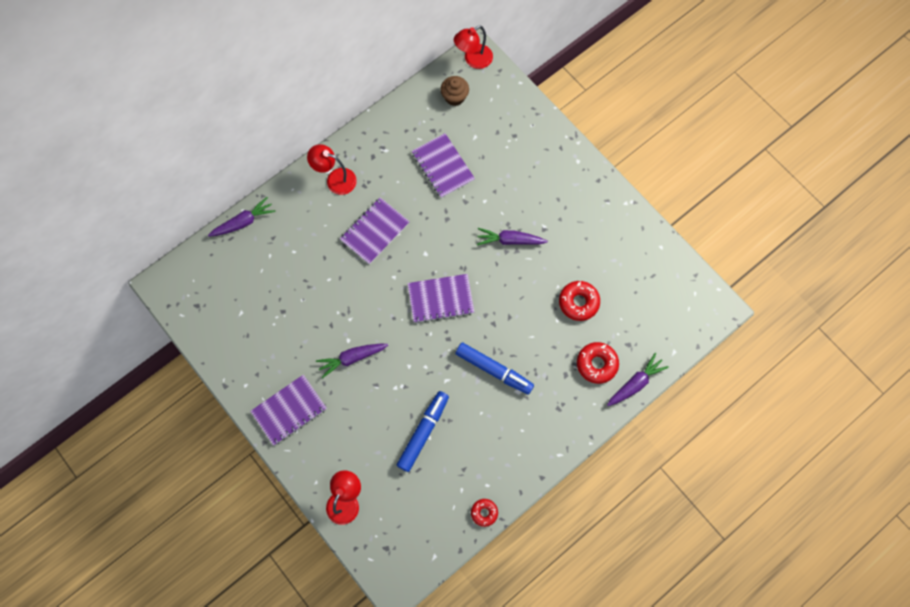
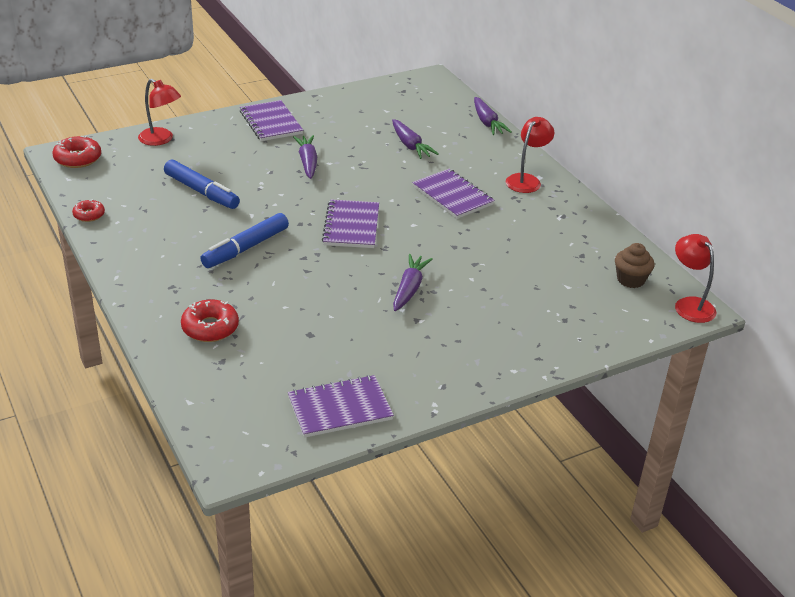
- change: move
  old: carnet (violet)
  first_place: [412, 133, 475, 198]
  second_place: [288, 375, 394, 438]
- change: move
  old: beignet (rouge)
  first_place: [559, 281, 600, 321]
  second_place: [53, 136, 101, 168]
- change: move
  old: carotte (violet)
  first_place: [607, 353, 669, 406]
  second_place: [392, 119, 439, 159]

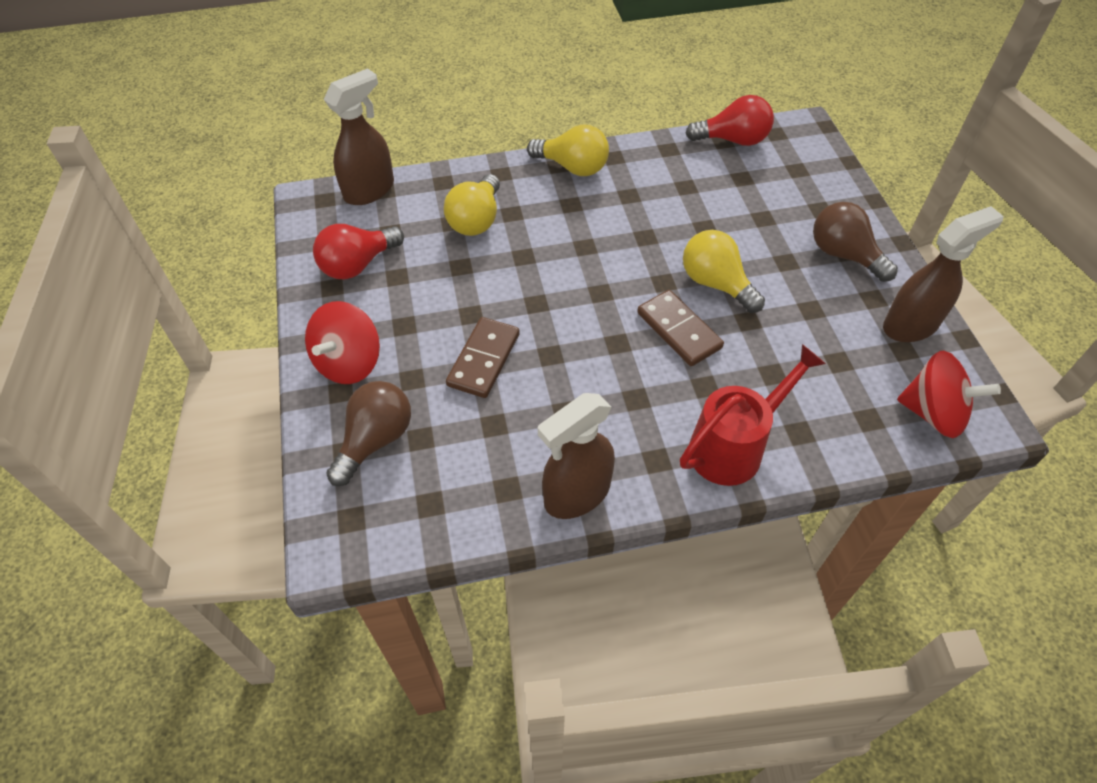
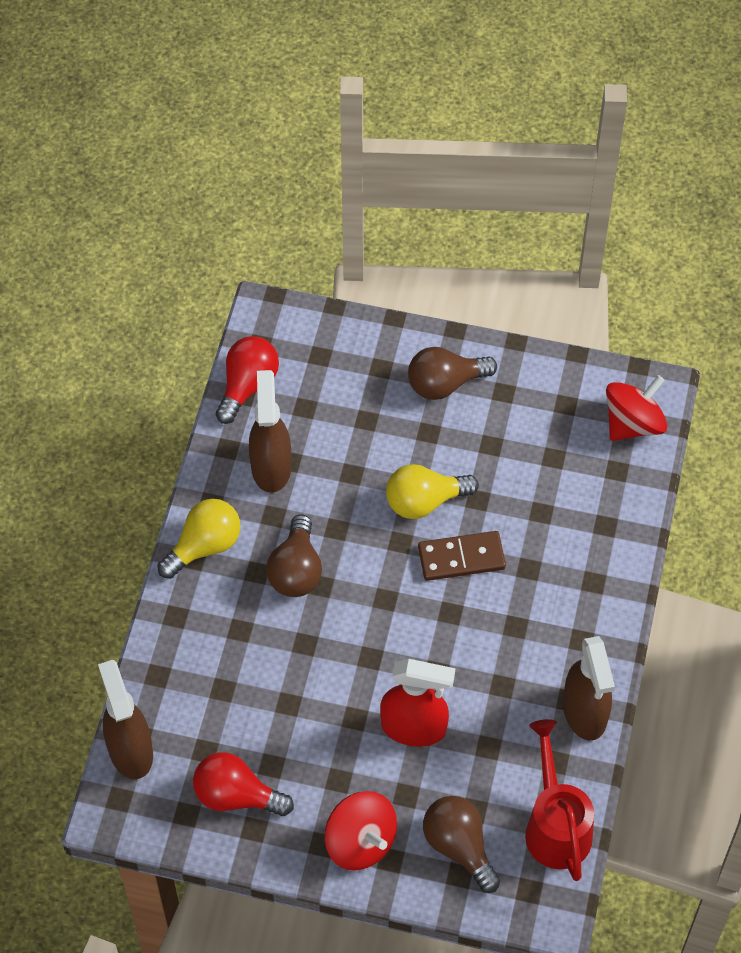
- change: delete
  old: ampoule (jaune)
  first_place: [444, 174, 500, 236]
- change: move
  old: vaporisateur (marron)
  first_place: [883, 206, 1004, 342]
  second_place: [249, 370, 291, 493]
- change: rotate
  old: ampoule (rouge)
  first_place: [313, 224, 404, 279]
  second_place: [193, 752, 294, 816]
  degrees: 120
- change: replace
  old: domino (marron)
  new: vaporisateur (rouge)
  first_place: [446, 317, 520, 398]
  second_place: [380, 659, 455, 747]
- change: move
  old: arrosoir (rouge)
  first_place: [680, 344, 826, 486]
  second_place: [525, 719, 594, 881]
- change: insert
  new: ampoule (marron)
  second_place: [266, 514, 322, 597]

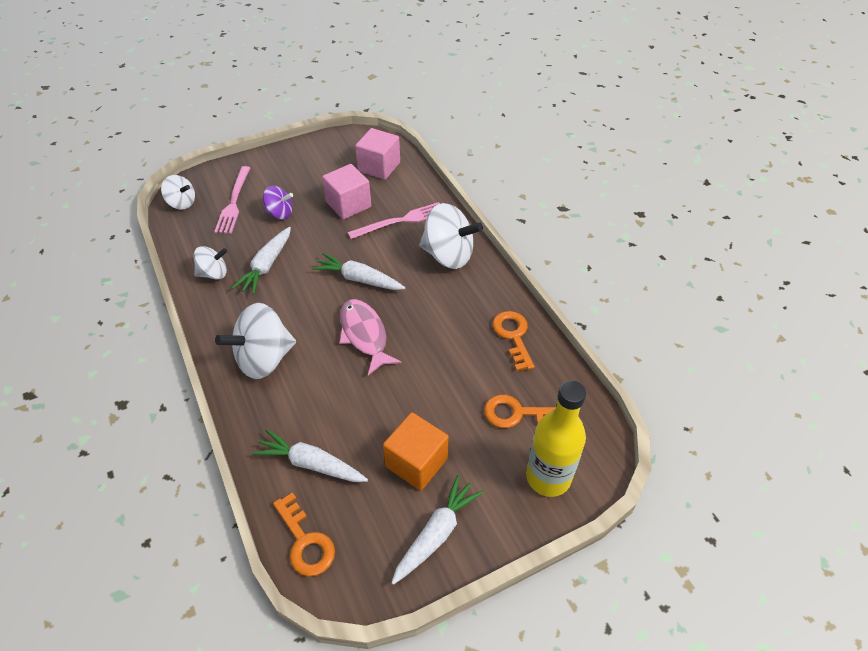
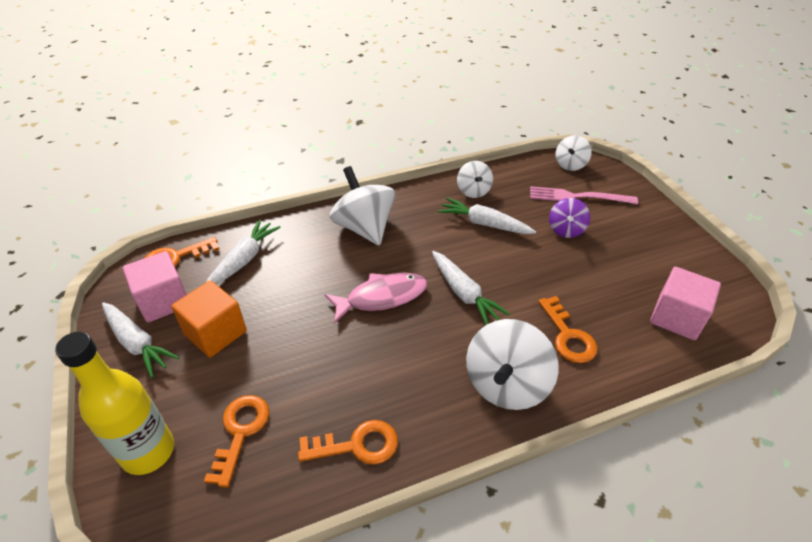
- change: move
  old: cube (rose)
  first_place: [322, 164, 371, 220]
  second_place: [123, 251, 187, 323]
- change: replace
  old: fourchette (rose)
  new: clé (orange)
  first_place: [347, 202, 440, 239]
  second_place: [538, 296, 598, 363]
- change: rotate
  old: carotte (blanc)
  first_place: [312, 253, 405, 290]
  second_place: [432, 251, 510, 325]
  degrees: 120

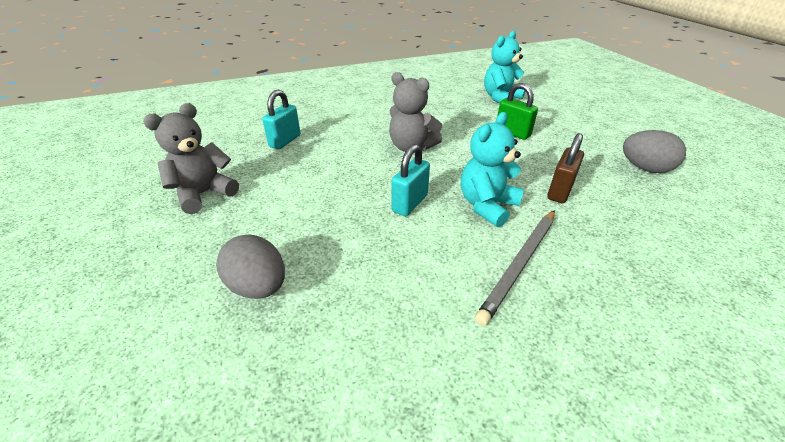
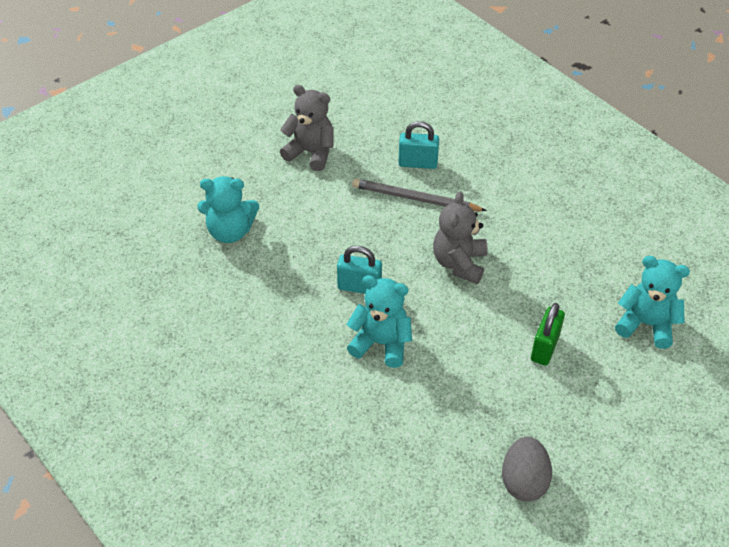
- change: delete
  old: cadenas (marron)
  first_place: [547, 133, 584, 203]
- change: move
  old: crayon (gris)
  first_place: [475, 210, 555, 326]
  second_place: [352, 179, 487, 211]
- change: replace
  old: œuf (gris)
  new: ours en peluche (turquoise)
  first_place: [216, 234, 285, 299]
  second_place: [198, 176, 259, 243]

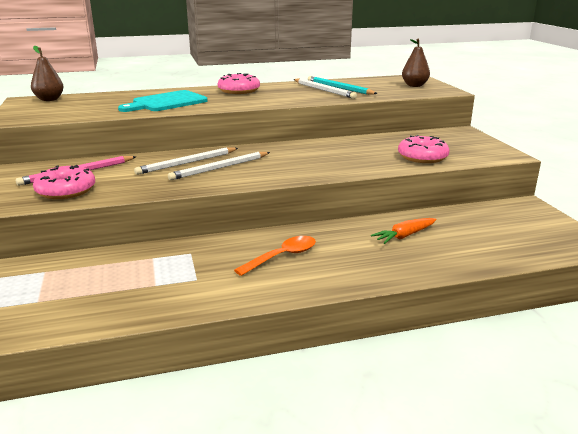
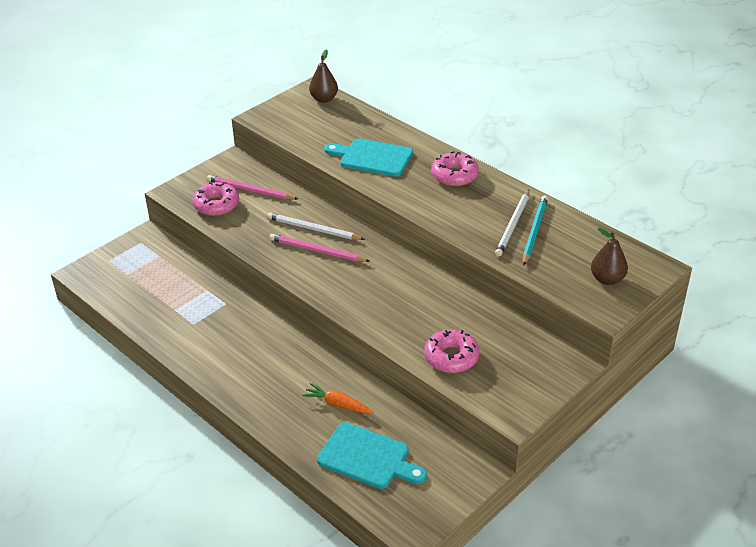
- change: recolor
  old: crayon (blanc)
  new: crayon (rose)
  first_place: [168, 152, 270, 180]
  second_place: [270, 234, 370, 262]
- change: delete
  old: cuillère (orange)
  first_place: [234, 236, 316, 276]
- change: insert
  new: planche à découper (turquoise)
  second_place: [317, 422, 427, 489]

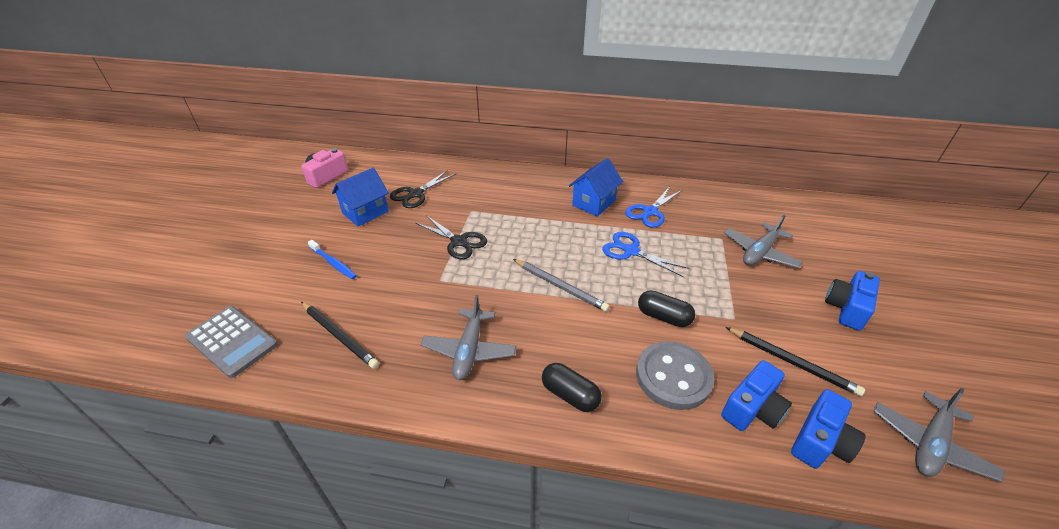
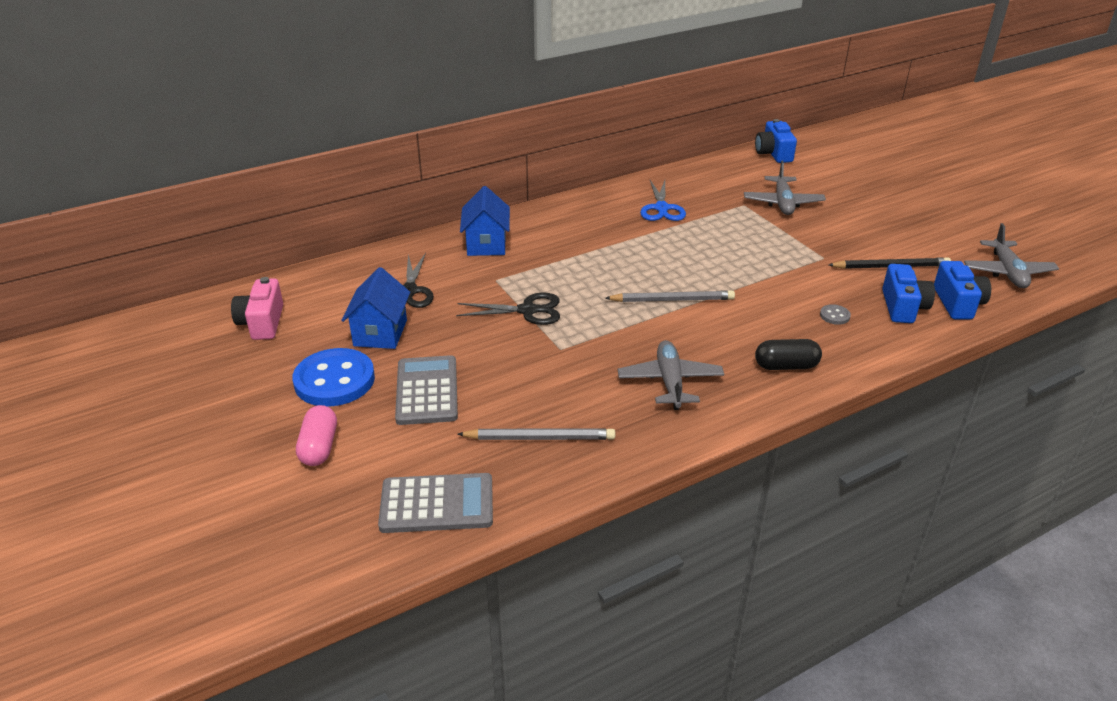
- change: move
  old: maison (bleu)
  first_place: [569, 158, 623, 217]
  second_place: [460, 186, 510, 256]
- change: delete
  old: ciseaux (bleu)
  first_place: [602, 232, 689, 277]
- change: replace
  old: brosse à dents (bleu)
  new: calculatrice (gris)
  first_place: [308, 240, 357, 279]
  second_place: [395, 355, 458, 425]
- change: move
  old: appareil photo (bleu)
  first_place: [825, 271, 880, 331]
  second_place: [755, 119, 797, 163]
- change: delete
  old: gélule (noir)
  first_place: [638, 290, 695, 327]
- change: rotate
  old: avion (gris)
  first_place: [421, 295, 516, 380]
  second_place: [618, 340, 724, 410]
  degrees: -150
- change: recolor
  old: crayon (noir)
  new: crayon (gris)
  first_place: [301, 302, 379, 369]
  second_place: [457, 428, 615, 440]
- change: resize
  old: bouton (gris)
  first_place: [636, 341, 715, 410]
  second_place: [820, 304, 851, 325]
  factor: 0.41
- change: insert
  new: bouton (bleu)
  second_place: [292, 348, 375, 406]
- change: insert
  new: gélule (rose)
  second_place: [296, 405, 337, 466]

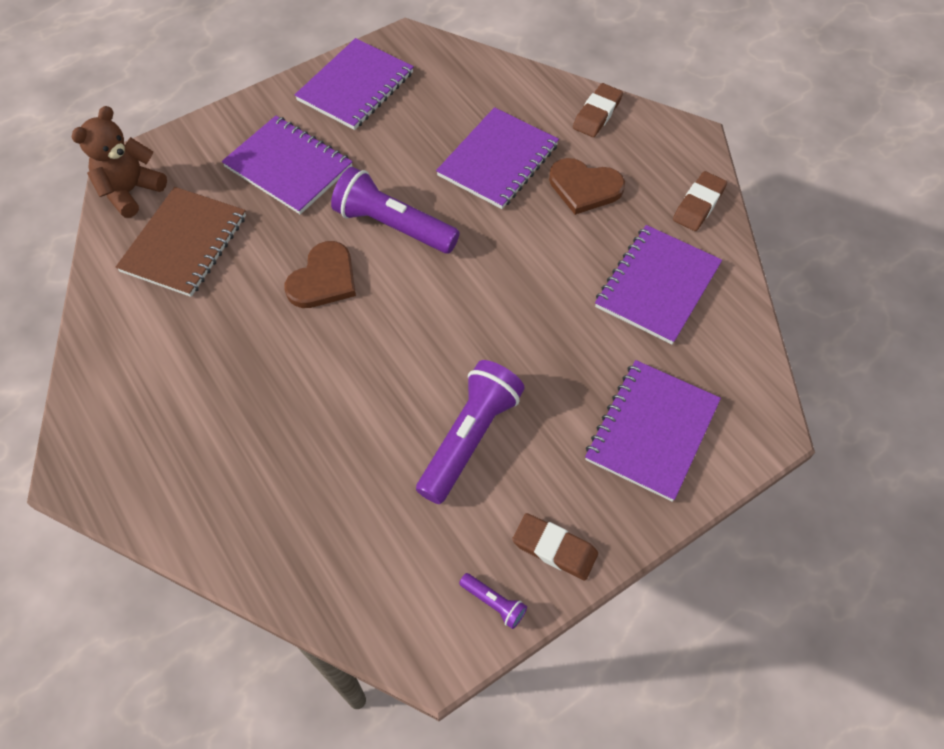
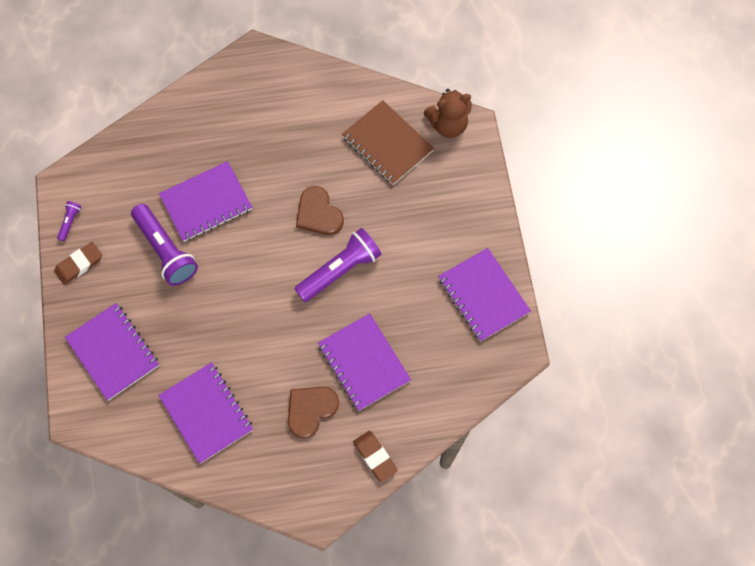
- change: rotate
  old: ours en peluche (marron)
  first_place: [71, 106, 167, 218]
  second_place: [424, 89, 472, 138]
  degrees: 105
- change: move
  old: carnet (violet)
  first_place: [222, 116, 353, 214]
  second_place: [159, 161, 252, 242]
- change: delete
  old: gomme (marron)
  first_place: [673, 171, 727, 231]
- change: rotate
  old: lampe de poche (violet)
  first_place: [459, 573, 527, 629]
  second_place: [57, 201, 81, 241]
  degrees: 135

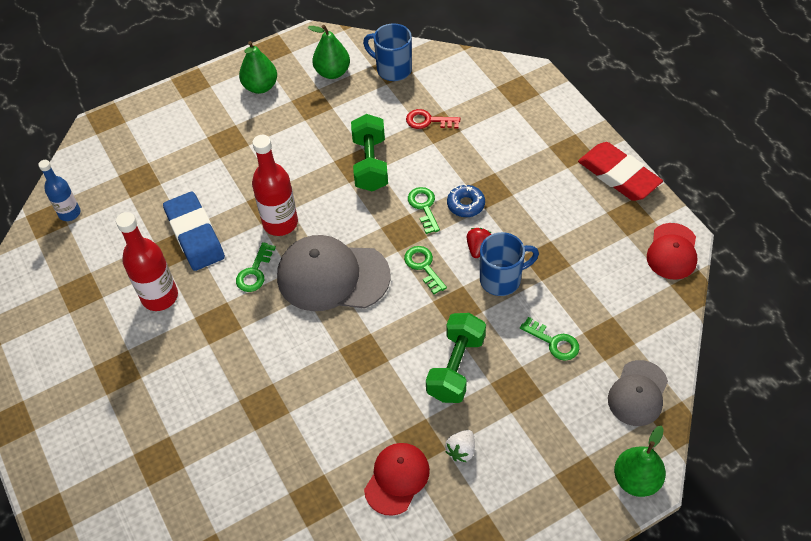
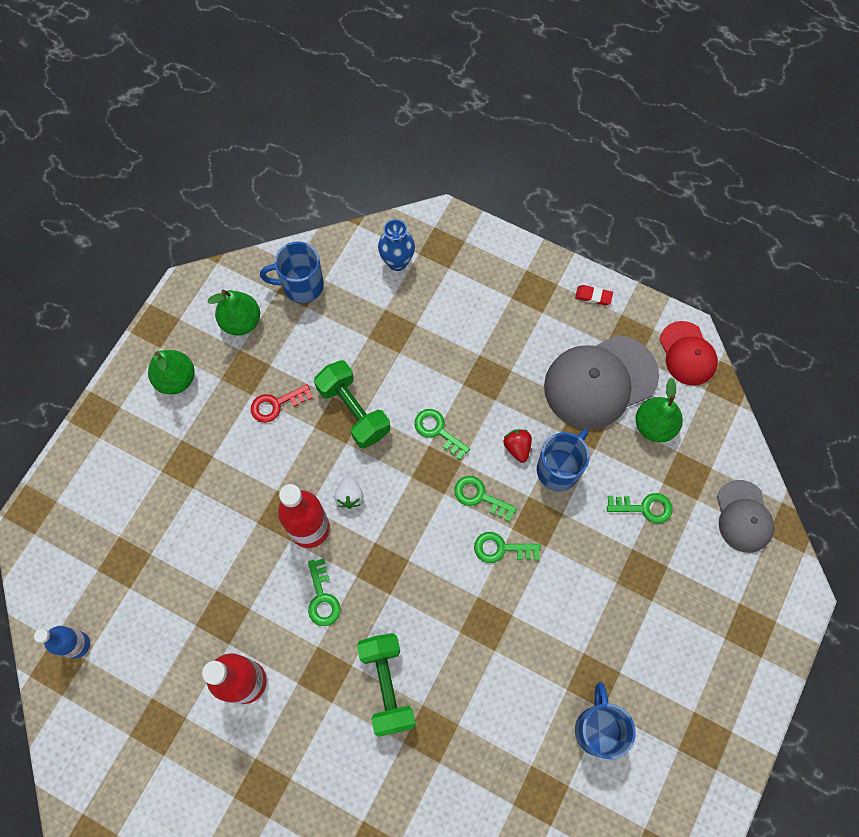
- change: move
  old: clé (rouge)
  first_place: [406, 109, 460, 129]
  second_place: [251, 384, 313, 423]
- change: resize
  old: gomme (rouge)
  first_place: [578, 142, 663, 201]
  second_place: [575, 285, 613, 305]
  factor: 0.41
- change: delete
  old: beignet (bleu)
  first_place: [447, 184, 485, 217]
- change: delete
  old: gomme (bleu)
  first_place: [163, 192, 225, 271]
- change: move
  old: casquette (gris)
  first_place: [277, 235, 391, 311]
  second_place: [544, 335, 659, 429]
- change: move
  old: haltère (vert)
  first_place: [426, 313, 486, 403]
  second_place: [357, 633, 416, 737]
- change: move
  old: poire (vert)
  first_place: [614, 426, 666, 497]
  second_place: [636, 378, 683, 442]
- change: move
  old: fraise (blanc)
  first_place: [445, 430, 475, 462]
  second_place: [334, 475, 364, 509]
- change: replace
  old: casquette (rouge)
  new: tasse (bleu)
  first_place: [364, 443, 430, 516]
  second_place: [575, 682, 636, 759]
- change: insert
  new: vase (bleu)
  second_place: [378, 219, 415, 271]
- change: insert
  new: clé (vert)
  second_place: [474, 532, 541, 563]

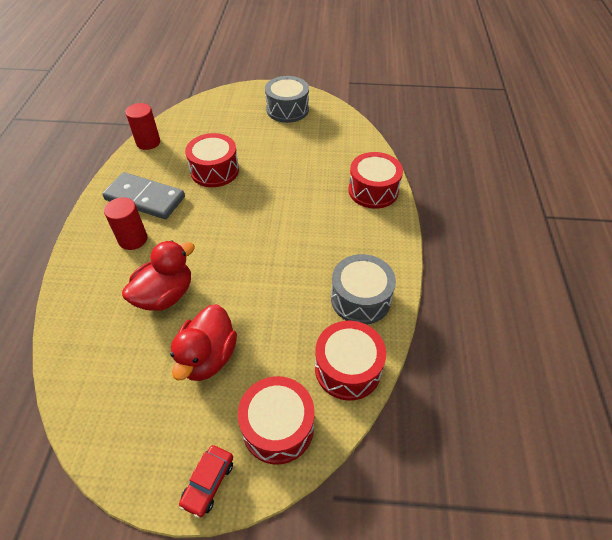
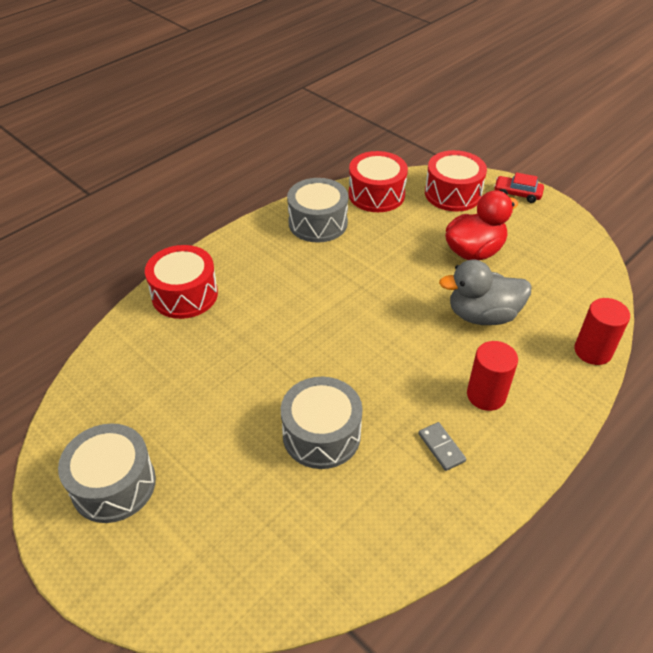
- change: move
  old: cylindre (rouge)
  first_place: [125, 103, 160, 150]
  second_place: [574, 298, 630, 365]
- change: recolor
  old: tambour (rouge)
  new: tambour (gris)
  first_place: [185, 133, 239, 187]
  second_place: [281, 377, 363, 469]
- change: resize
  old: domino (gris)
  first_place: [102, 172, 185, 219]
  second_place: [419, 422, 466, 471]
  factor: 0.43
- change: recolor
  old: canard (rouge)
  new: canard (gris)
  first_place: [122, 240, 195, 311]
  second_place: [439, 260, 531, 325]
- change: rotate
  old: voiture (rouge)
  first_place: [179, 445, 233, 518]
  second_place: [494, 172, 544, 203]
  degrees: -135

